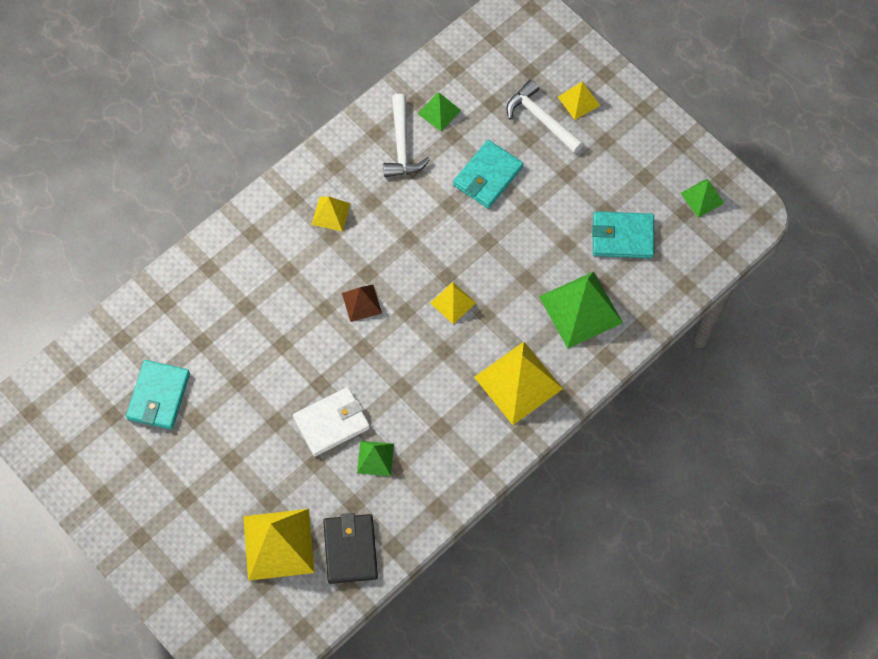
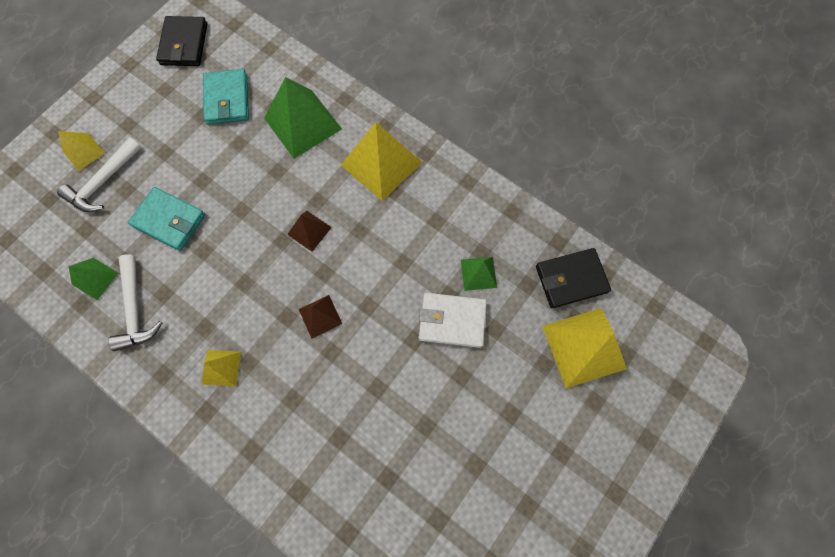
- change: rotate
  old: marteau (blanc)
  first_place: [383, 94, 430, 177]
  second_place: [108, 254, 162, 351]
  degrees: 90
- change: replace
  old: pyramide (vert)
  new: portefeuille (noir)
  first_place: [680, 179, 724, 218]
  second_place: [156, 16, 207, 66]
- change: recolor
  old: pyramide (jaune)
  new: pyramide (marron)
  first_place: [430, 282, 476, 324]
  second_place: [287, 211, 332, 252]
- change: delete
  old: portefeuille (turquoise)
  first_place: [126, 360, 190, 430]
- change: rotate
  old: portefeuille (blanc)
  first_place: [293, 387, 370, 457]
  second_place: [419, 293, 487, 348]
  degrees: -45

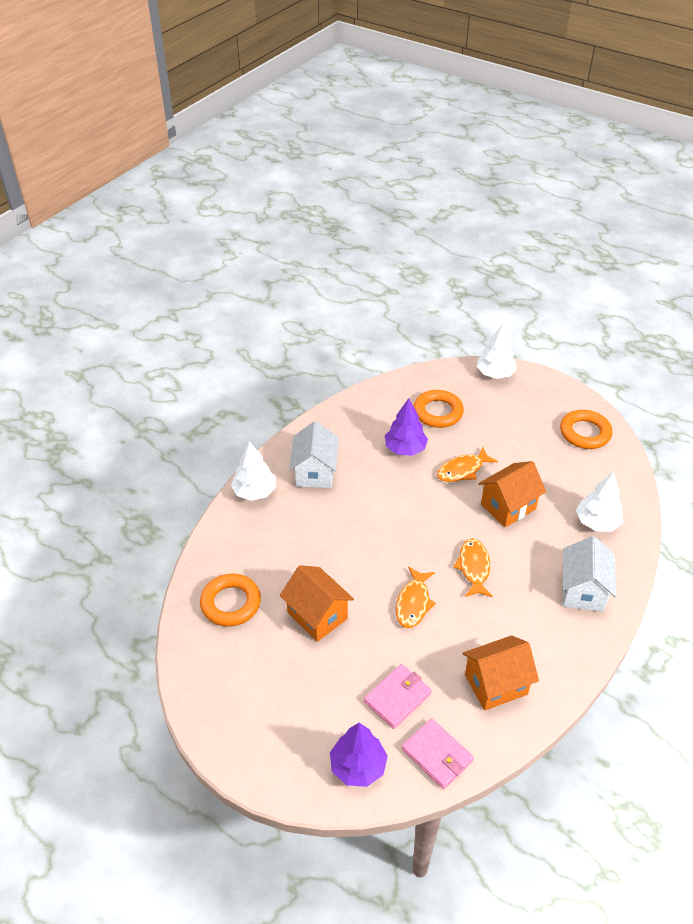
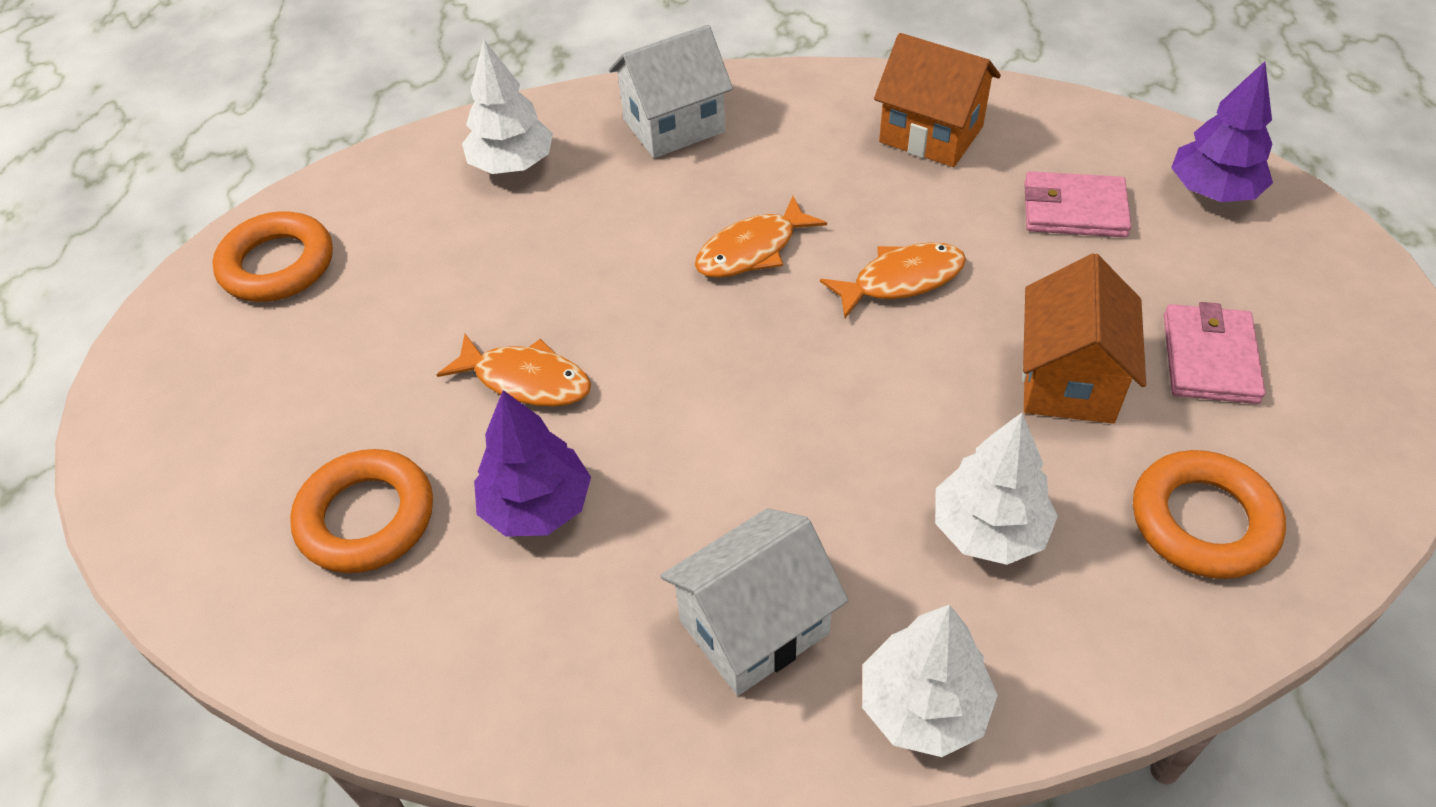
- change: move
  old: arbre (blanc)
  first_place: [477, 323, 517, 379]
  second_place: [935, 413, 1058, 565]
- change: delete
  old: maison (orange)
  first_place: [479, 461, 546, 527]
- change: move
  old: portefeuille (rose)
  first_place: [402, 718, 474, 789]
  second_place: [1164, 302, 1265, 404]

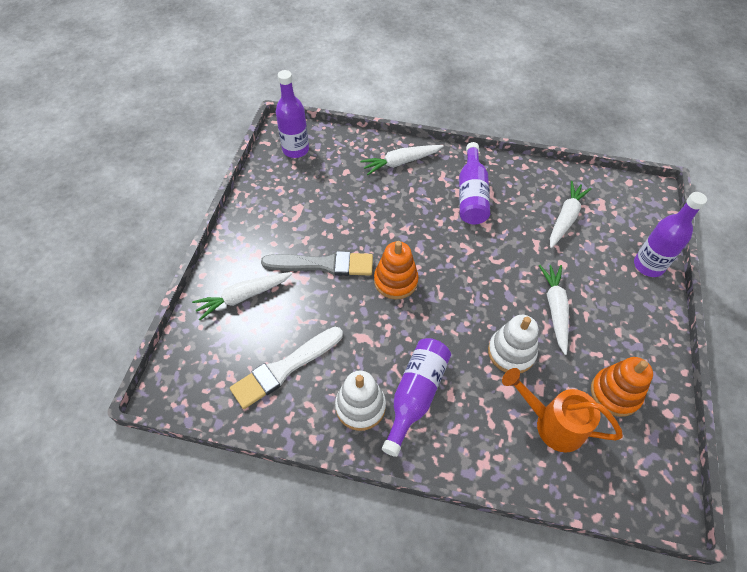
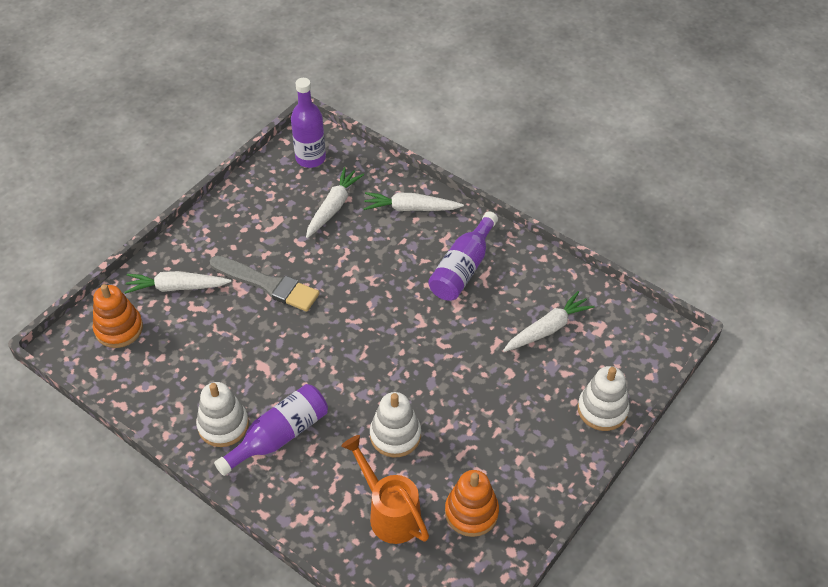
- change: replace
  old: bouteille (violet)
  new: jouet à empiler (blanc)
  first_place: [634, 192, 707, 277]
  second_place: [578, 366, 630, 431]
- change: move
  old: jouet à empiler (orange)
  first_place: [374, 241, 419, 299]
  second_place: [93, 284, 143, 348]
- change: move
  old: carotte (blanc)
  first_place: [539, 265, 569, 355]
  second_place: [306, 167, 364, 238]
- change: delete
  old: pinceau (blanc)
  first_place: [230, 327, 343, 409]

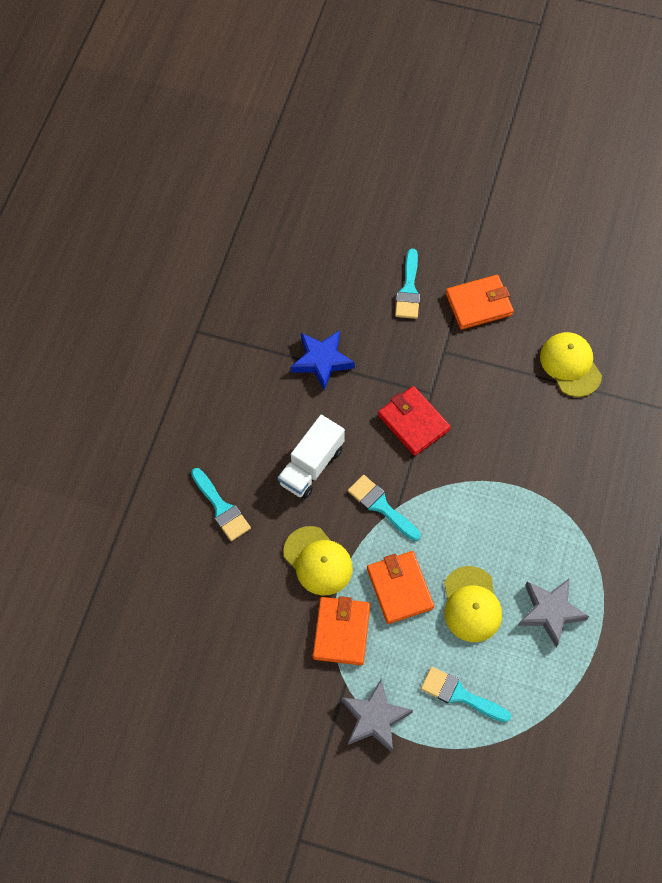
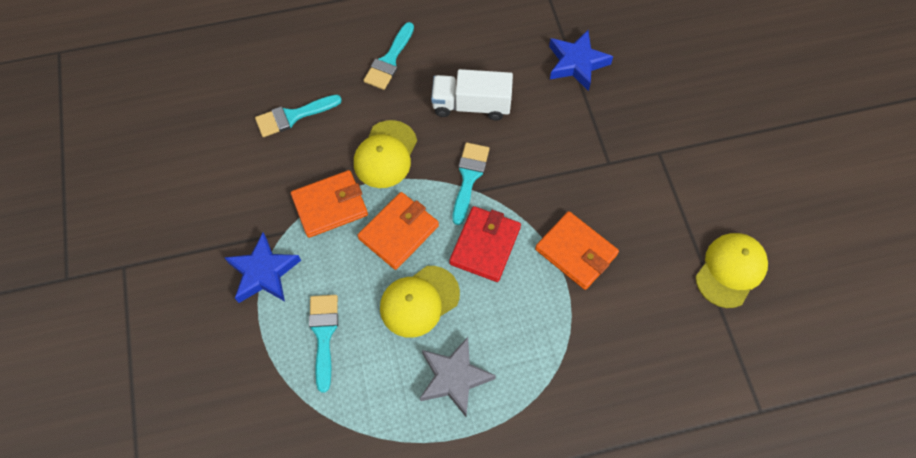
- change: move
  old: pinceau (turquoise)
  first_place: [395, 248, 420, 319]
  second_place: [255, 95, 342, 137]
- change: move
  old: portefeuille (orange)
  first_place: [446, 275, 514, 330]
  second_place: [535, 211, 619, 290]
- change: move
  old: portefeuille (rouge)
  first_place: [378, 386, 451, 456]
  second_place: [449, 206, 521, 282]
- change: recolor
  old: étoile (gris)
  new: étoile (bleu)
  first_place: [342, 679, 413, 752]
  second_place: [224, 232, 301, 303]

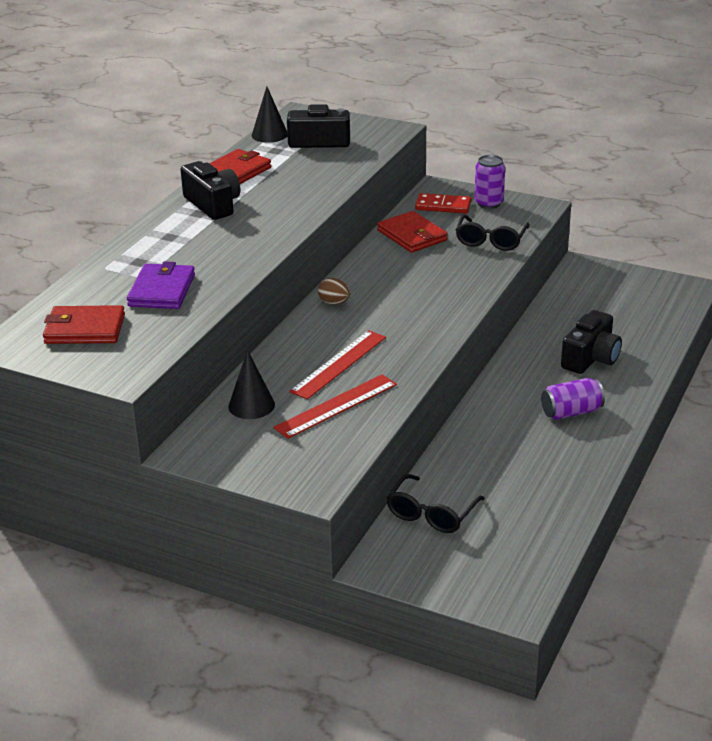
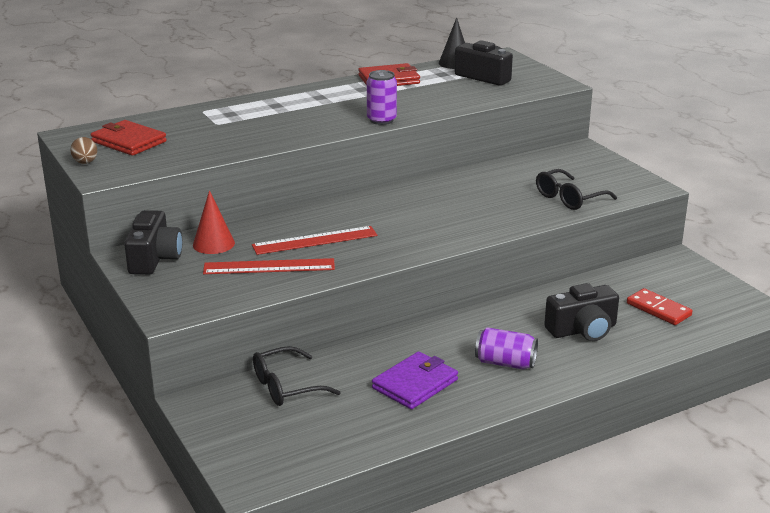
- change: move
  old: canette (violet)
  first_place: [475, 155, 505, 209]
  second_place: [367, 70, 397, 125]
- change: move
  old: appareil photo (noir)
  first_place: [181, 161, 240, 220]
  second_place: [124, 210, 182, 275]
- change: move
  old: domino (rouge)
  first_place: [415, 193, 471, 213]
  second_place: [627, 288, 692, 325]
- change: delete
  old: portefeuille (rouge)
  first_place: [377, 211, 447, 253]
- change: move
  old: portefeuille (violet)
  first_place: [127, 261, 195, 309]
  second_place: [372, 351, 458, 409]
- change: move
  old: œuf (marron)
  first_place: [318, 278, 350, 305]
  second_place: [70, 137, 97, 164]
- change: recolor
  old: cône (noir)
  new: cône (rouge)
  first_place: [228, 350, 275, 419]
  second_place: [193, 190, 235, 254]

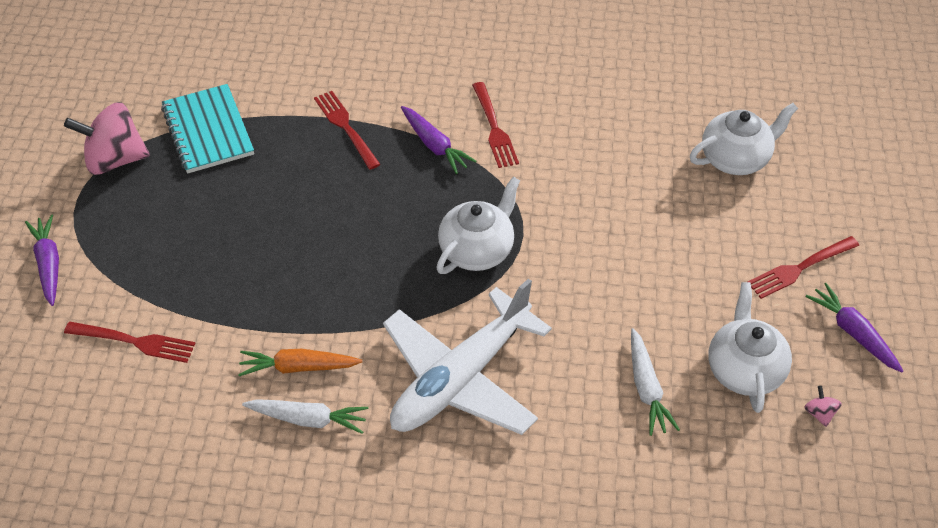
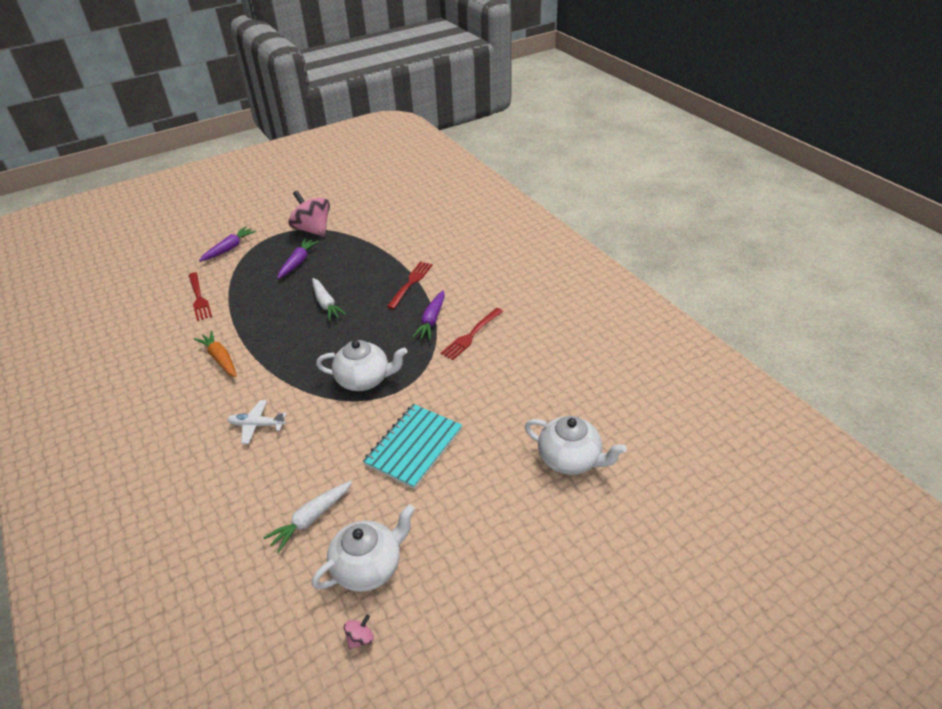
- change: move
  old: carnet (turquoise)
  first_place: [161, 84, 254, 174]
  second_place: [363, 404, 462, 489]
- change: delete
  old: fourchette (rouge)
  first_place: [747, 236, 859, 299]
- change: resize
  old: avion (blanc)
  first_place: [383, 279, 552, 435]
  second_place: [227, 400, 287, 444]
  factor: 0.42
- change: move
  old: carotte (violet)
  first_place: [806, 283, 903, 372]
  second_place: [277, 239, 319, 279]
- change: move
  old: carotte (blanc)
  first_place: [242, 399, 368, 434]
  second_place: [312, 278, 347, 321]

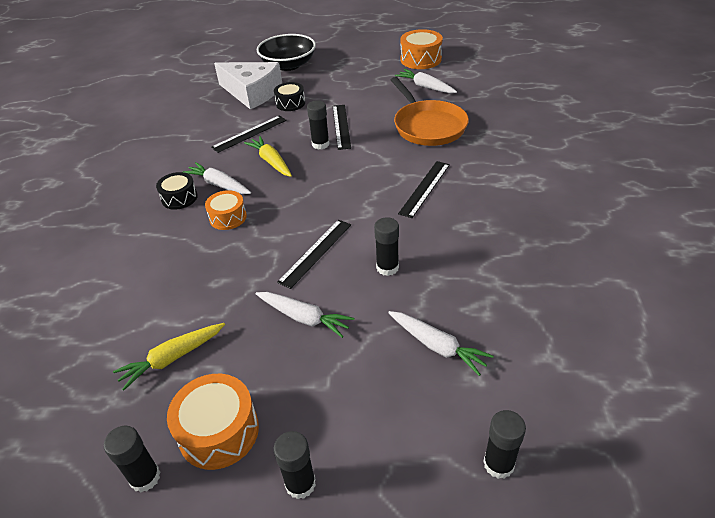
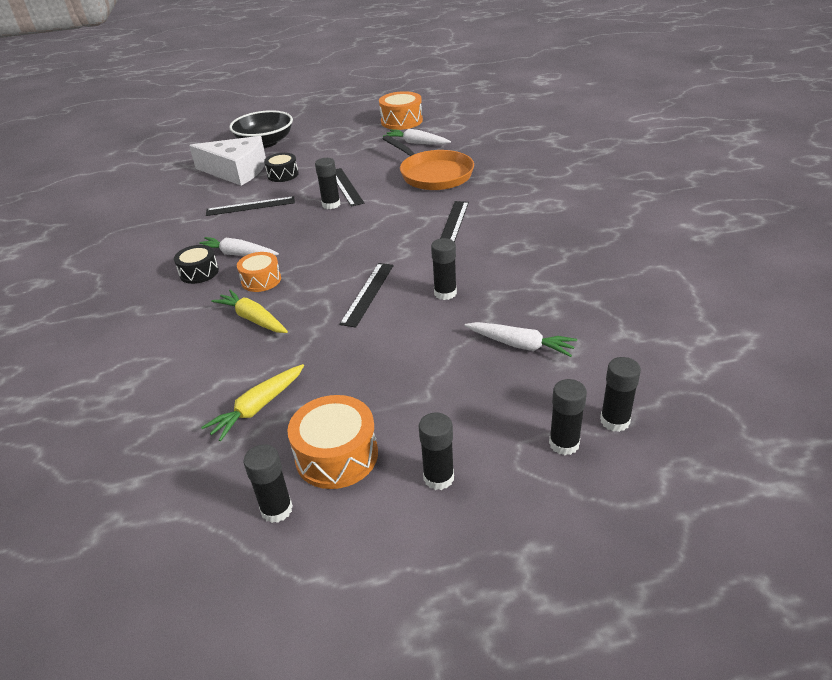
- change: rotate
  old: règle (noir)
  first_place: [211, 115, 287, 153]
  second_place: [206, 196, 295, 216]
  degrees: 45
- change: move
  old: carotte (jaune)
  first_place: [244, 136, 292, 177]
  second_place: [211, 289, 288, 333]
- change: delete
  old: carotte (blanc)
  first_place: [255, 292, 354, 338]
- change: insert
  new: bâton de colle (noir)
  second_place: [549, 379, 587, 455]

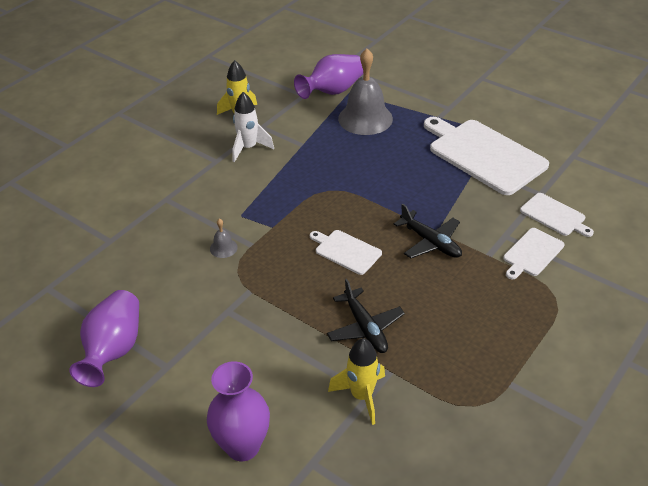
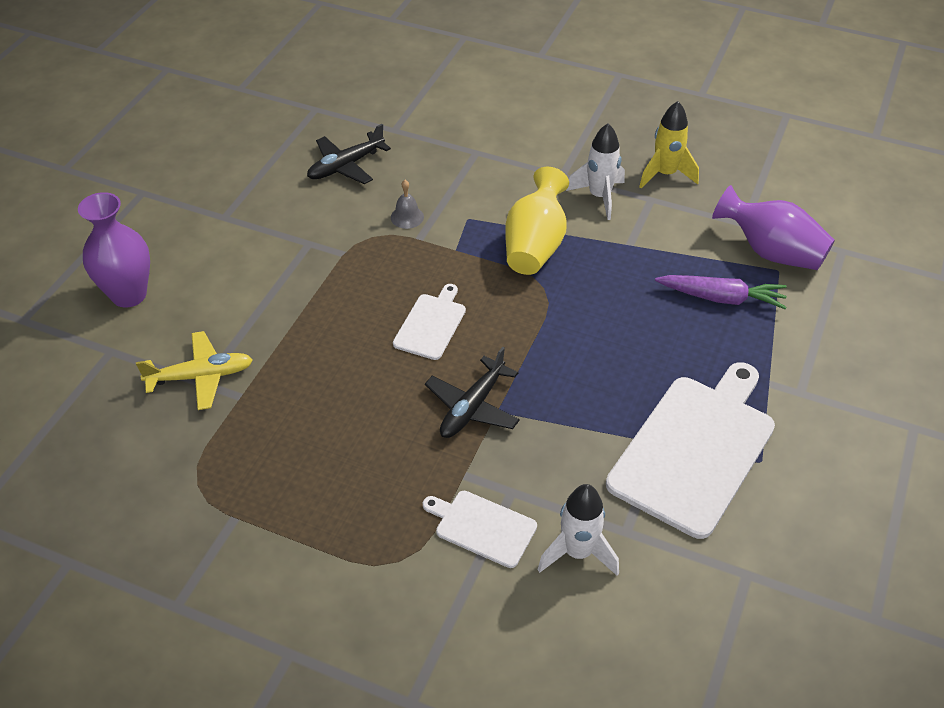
- change: replace
  old: cloche (gris)
  new: carotte (violet)
  first_place: [338, 49, 393, 135]
  second_place: [655, 275, 787, 310]
- change: replace
  old: planche à découper (blanc)
  new: fusée (blanc)
  first_place: [520, 193, 594, 237]
  second_place: [538, 484, 619, 576]
- change: move
  old: avion (noir)
  first_place: [327, 279, 405, 353]
  second_place: [307, 124, 391, 184]
- change: delete
  old: vase (violet)
  first_place: [69, 290, 139, 387]
- change: replace
  old: fusée (jaune)
  new: avion (jaune)
  first_place: [328, 338, 385, 425]
  second_place: [136, 331, 253, 410]
- change: insert
  new: vase (jaune)
  second_place: [505, 167, 569, 275]

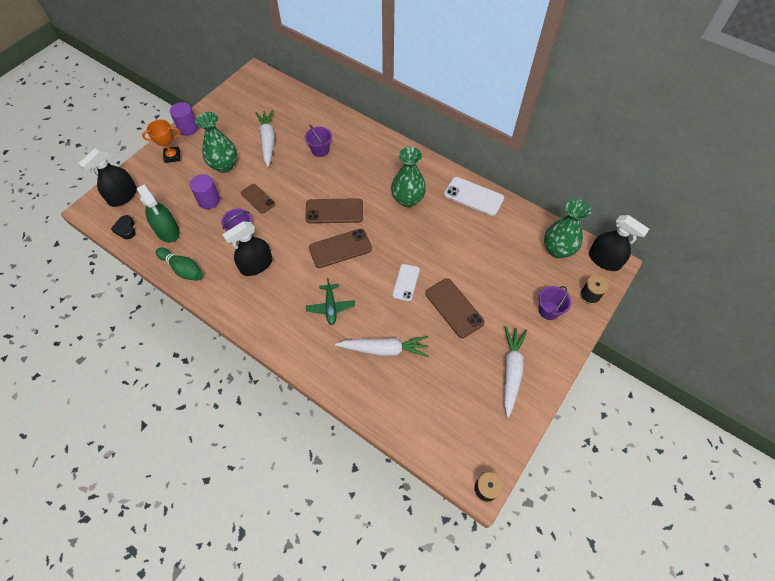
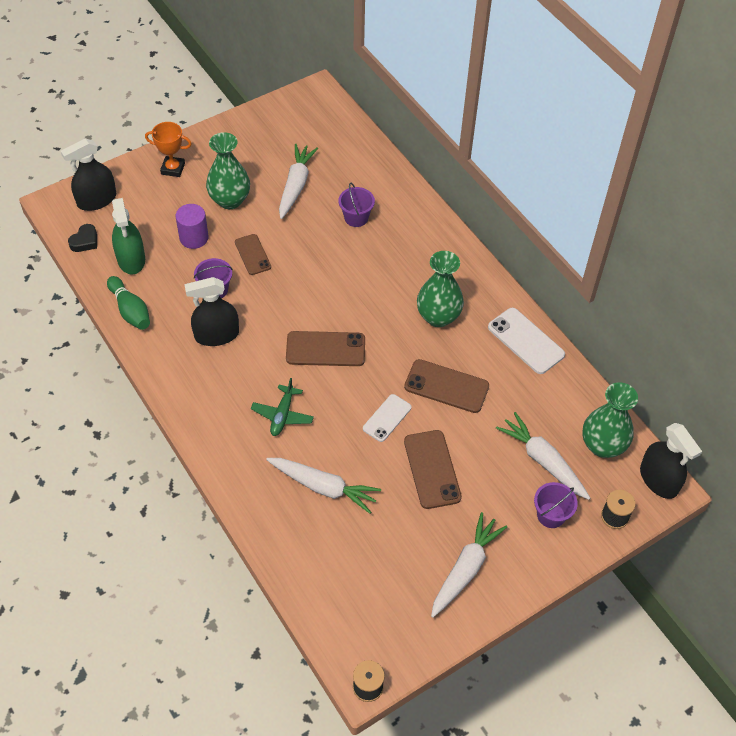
- change: delete
  old: cylindre (violet)
  first_place: [170, 102, 199, 136]
- change: move
  old: téléphone (marron)
  first_place: [305, 198, 363, 223]
  second_place: [404, 359, 489, 413]
- change: rotate
  old: cœur (noir)
  first_place: [111, 215, 136, 239]
  second_place: [68, 224, 97, 252]
  degrees: -150
- change: insert
  new: carotte (blanc)
  second_place: [496, 412, 590, 500]

